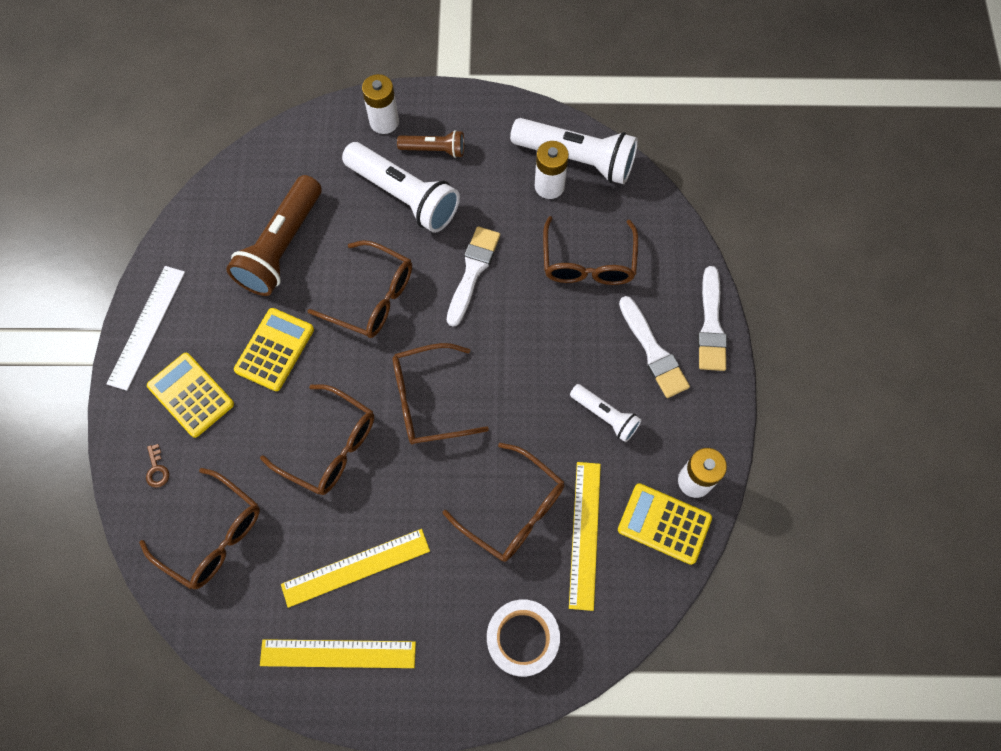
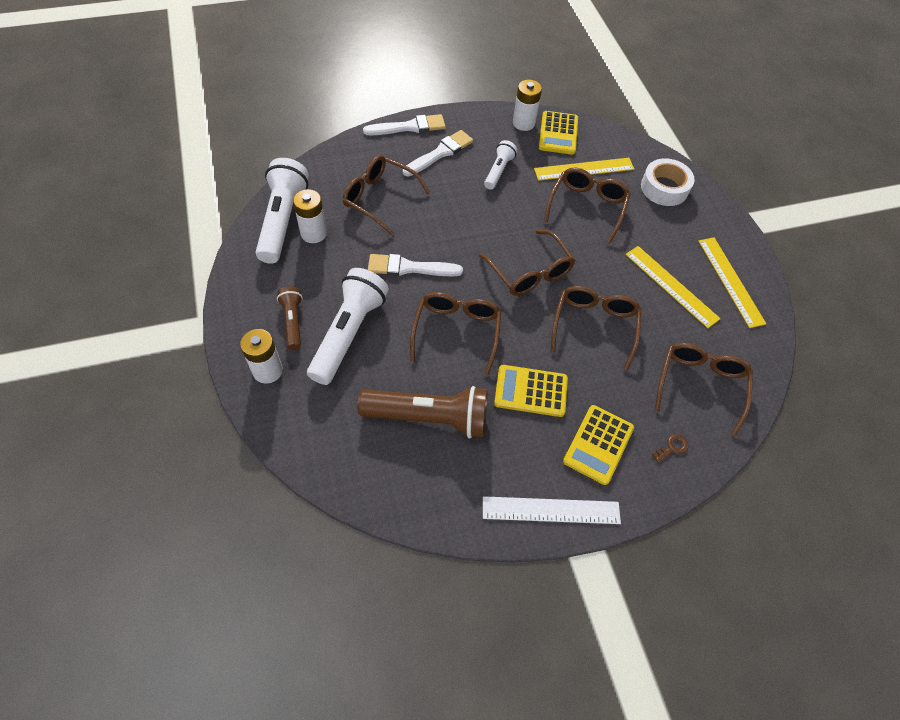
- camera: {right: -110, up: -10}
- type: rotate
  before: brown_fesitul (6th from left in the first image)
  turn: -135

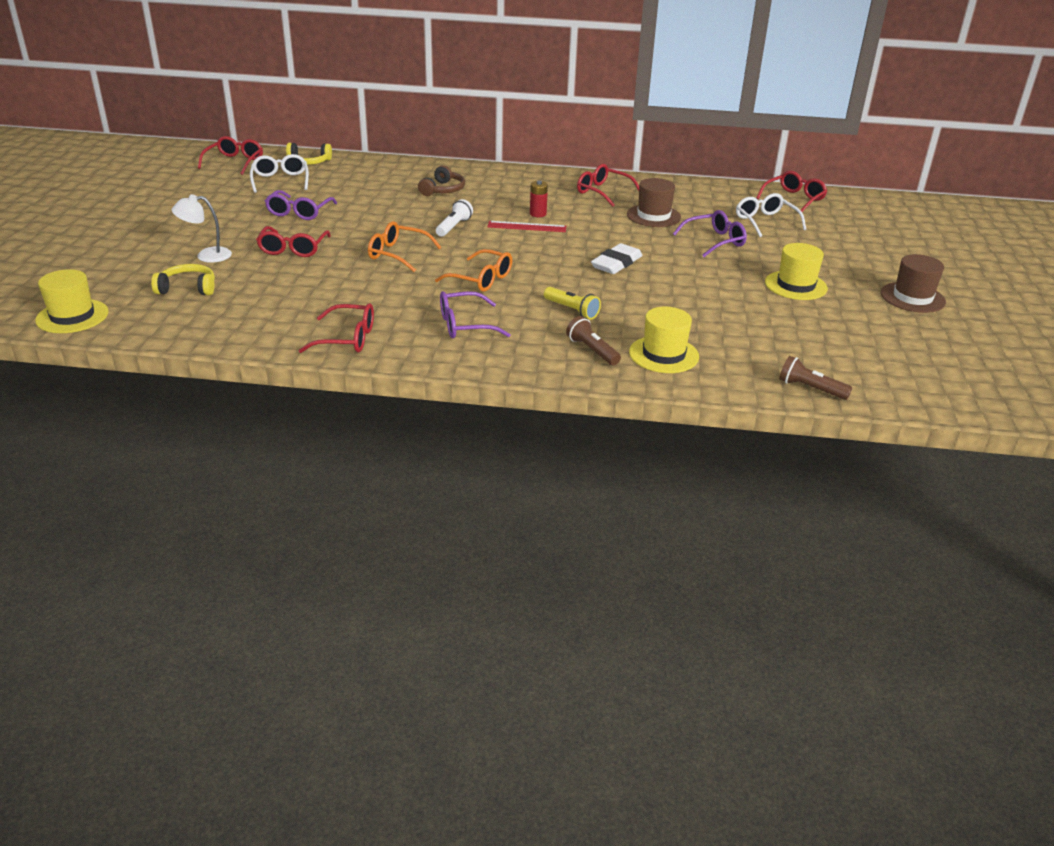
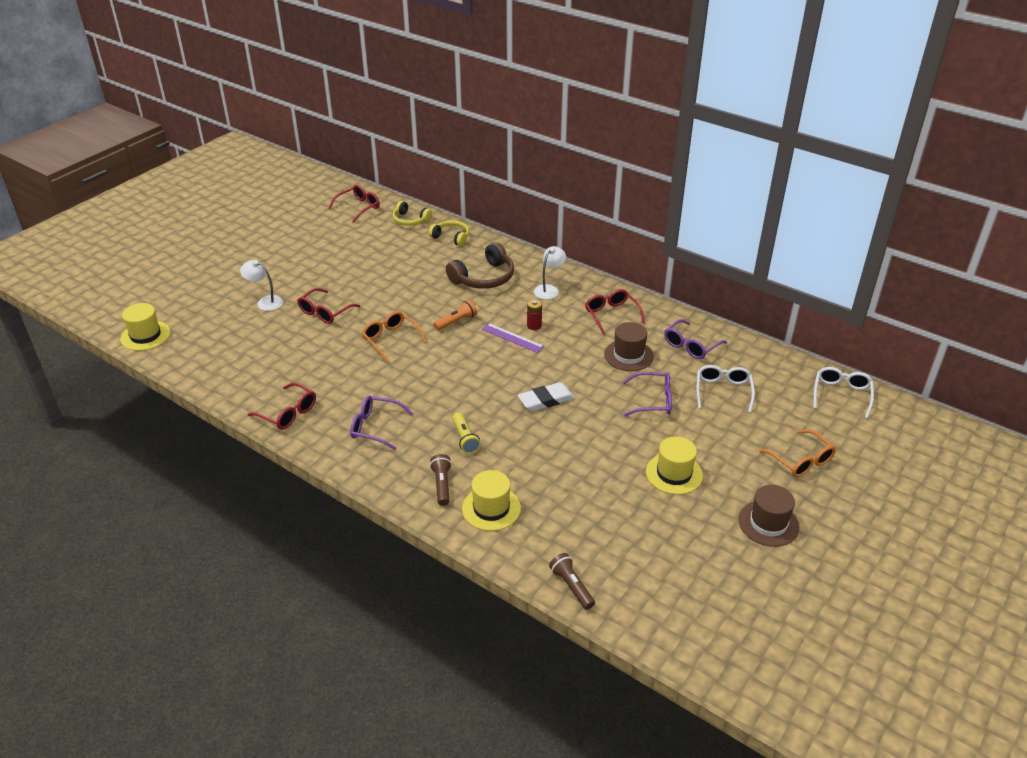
- camera: {right: 30, up: 5}
- type: move
  before: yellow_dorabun (1st from left in the first image)
  after: yellow_dorabun (2nd from left)
- type: recolor
  before: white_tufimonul
  after: orange_tufimonul
- type: resize
  before: brown_dorabun
  scale: 1.59
- type: recolor
  before: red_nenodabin
  after: purple_nenodabin
- type: insert
  after: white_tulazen (2nd from left)
- type: move
  before: purple_fesitul (1st from left in the first image)
  after: purple_fesitul (3rd from left)
- type: move
  before: orange_fesitul (2nd from left)
- type: move
  before: white_fesitul (1st from left in the first image)
  after: white_fesitul (2nd from left)
- type: delete
  before: red_fesitul (5th from left)

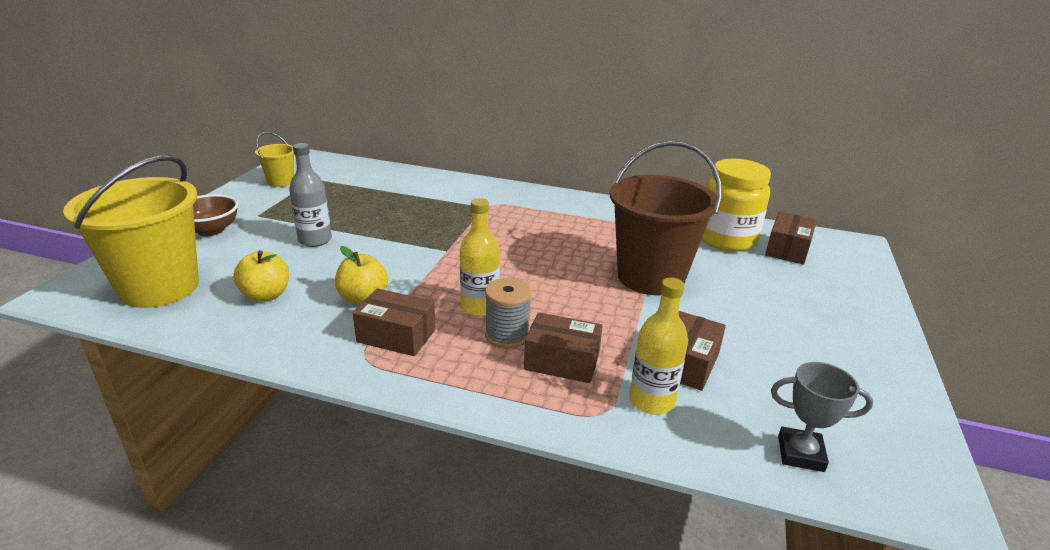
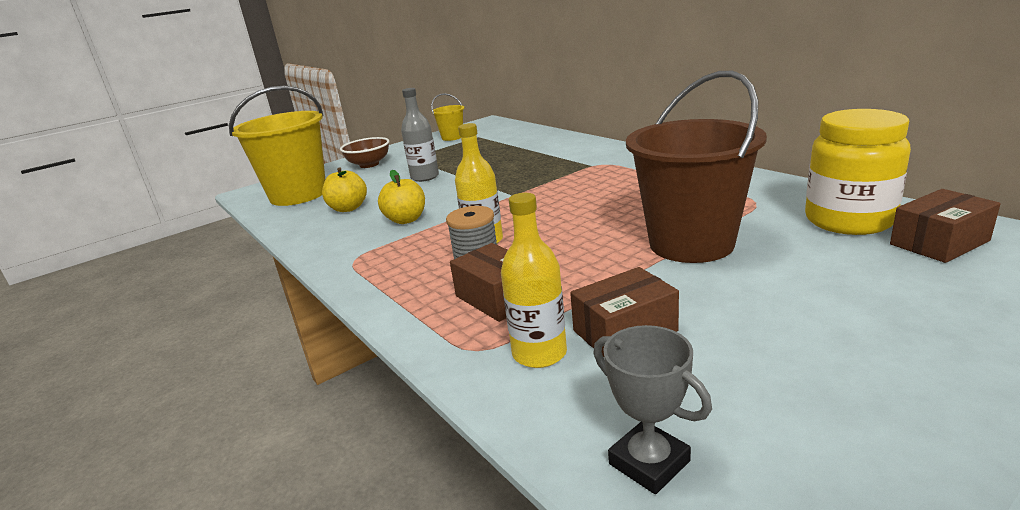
- camera: {right: 40, up: -5}
- type: delete
  before: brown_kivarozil (1st from left)

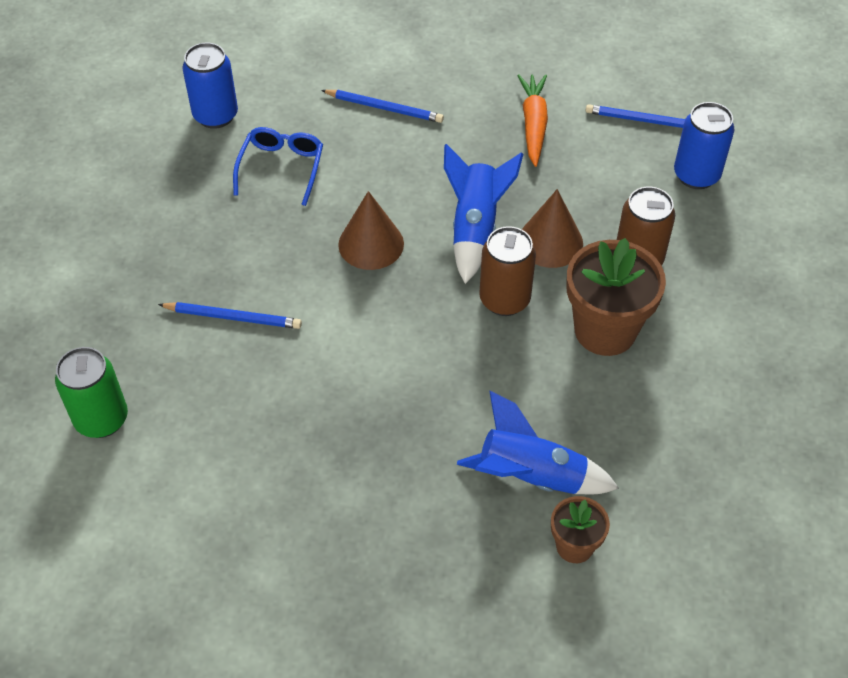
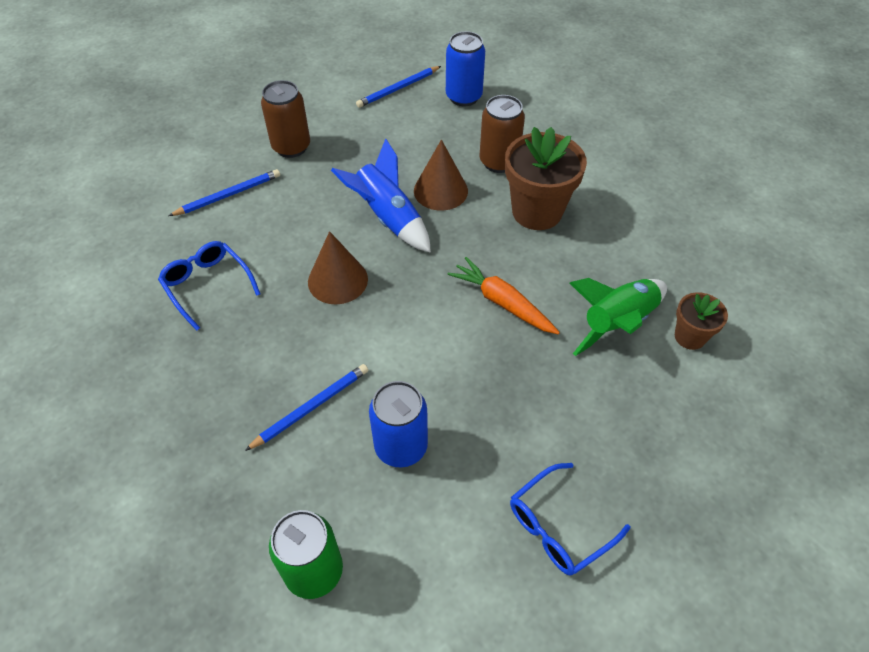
- camera: {right: -50, up: 0}
- type: move
  before: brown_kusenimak (1st from left)
- type: move
  before: blue_kusenimak (1st from left)
- type: move
  before: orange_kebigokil
- type: insert
  after: blue_fesitul (2nd from left)
- type: recolor
  before: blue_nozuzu (2nd from left)
  after: green_nozuzu

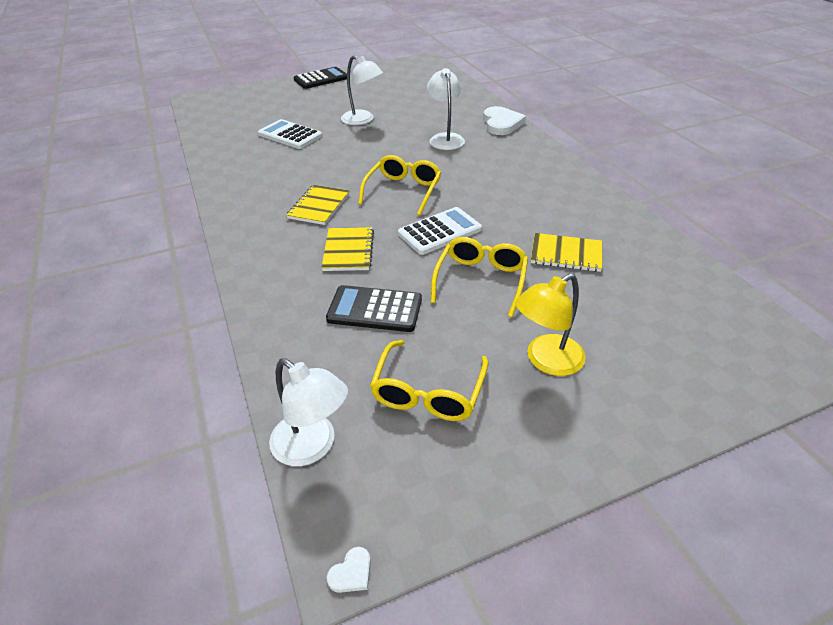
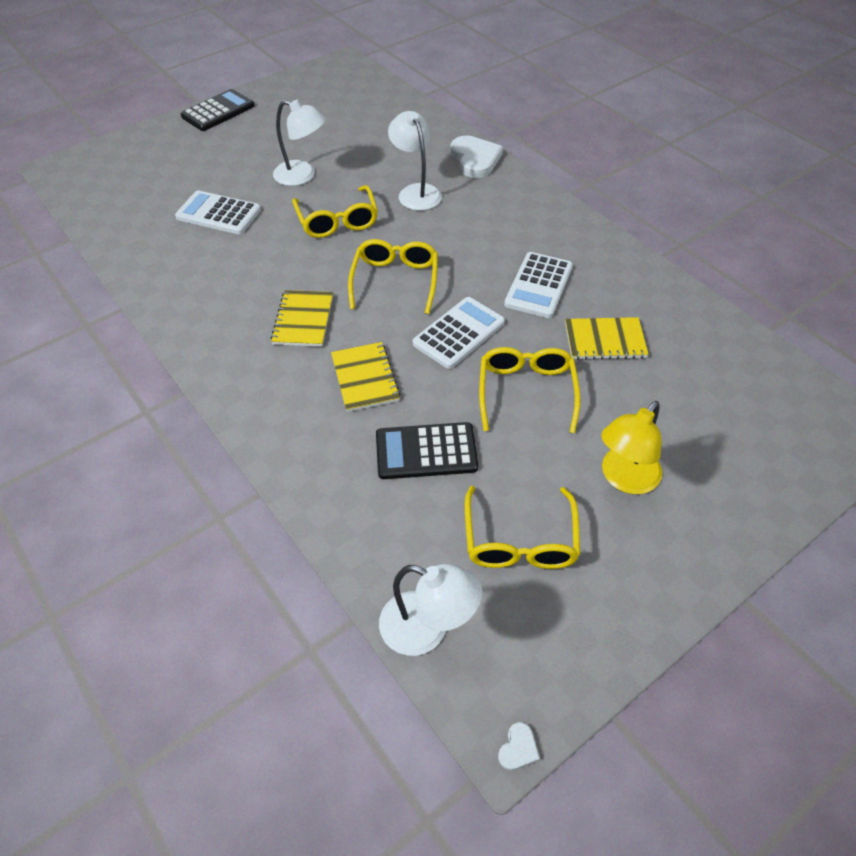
- camera: {right: -15, up: 10}
- type: insert
  after: yellow_fesitul (1st from left)
- type: insert
  after: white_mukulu (3rd from left)

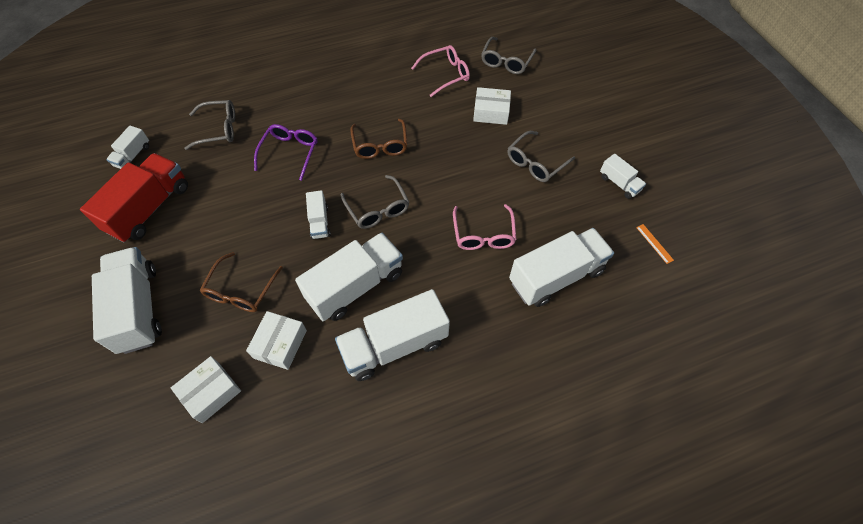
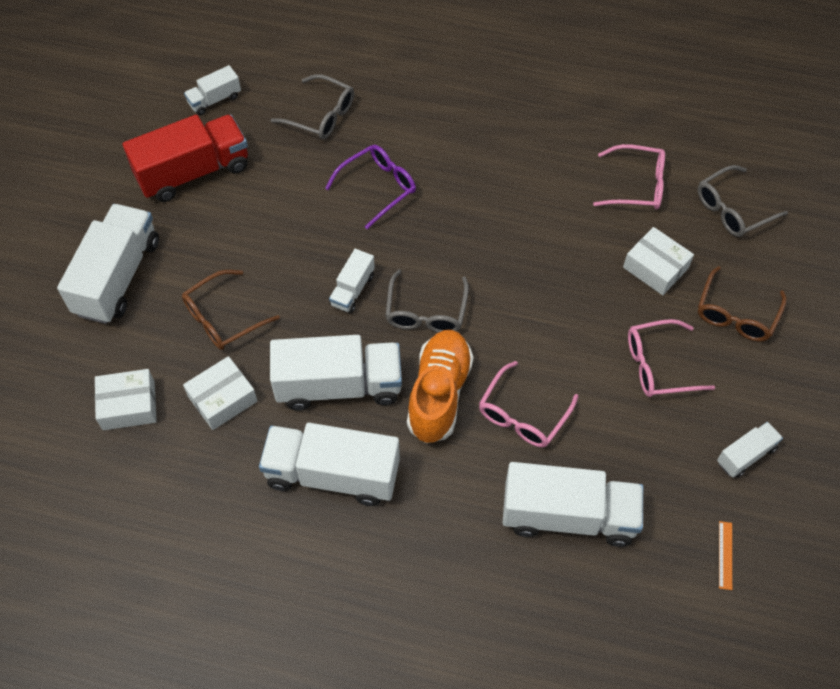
- camera: {right: 35, up: 0}
- type: insert
  after: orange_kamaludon
- type: recolor
  before: grey_fesitul (4th from left)
  after: pink_fesitul (3rd from left)
- type: move
  before: brown_fesitul (2nd from left)
- type: rotate
  before: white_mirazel (7th from left)
  turn: -120

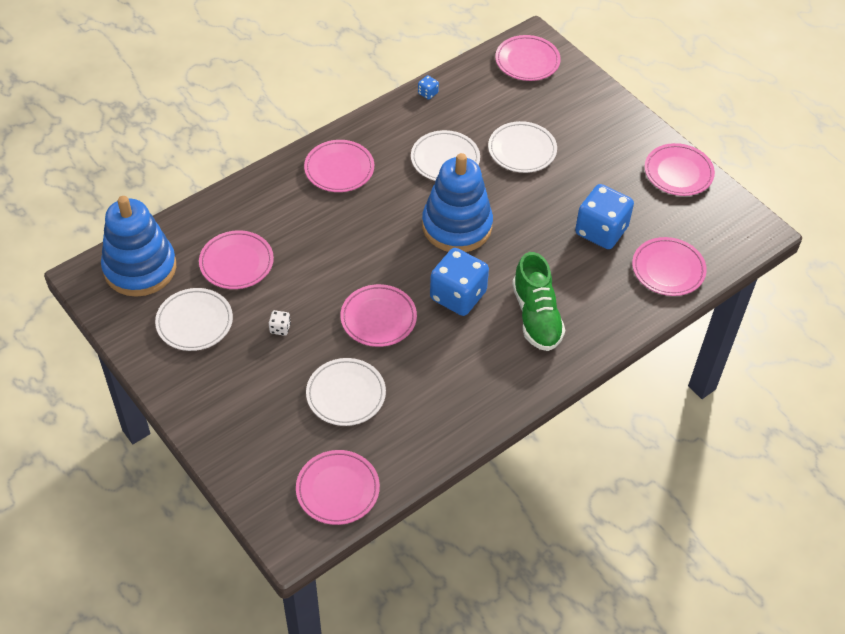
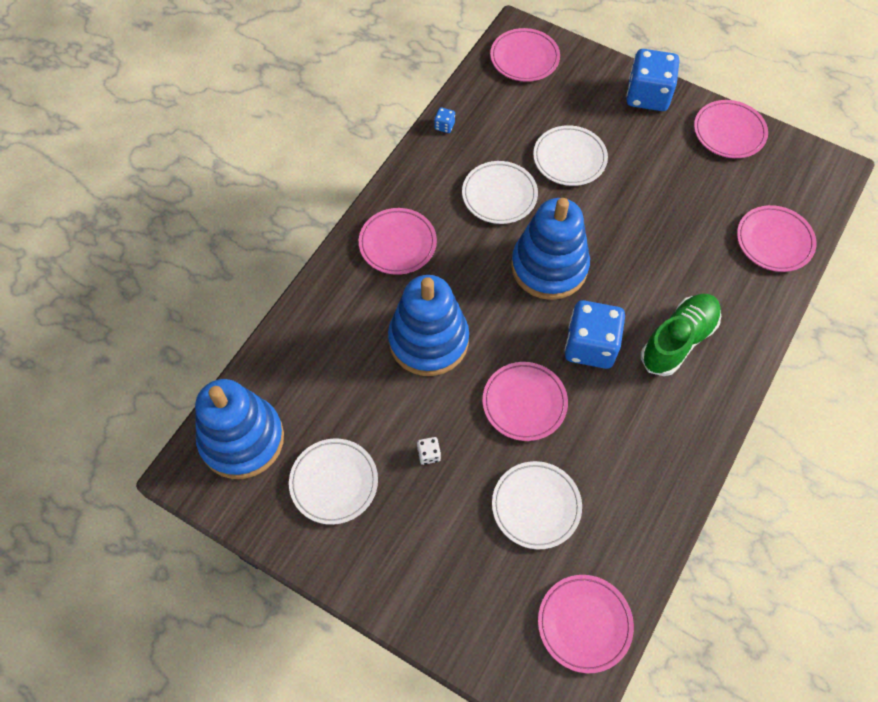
- camera: {right: -20, up: 10}
- type: insert
  after: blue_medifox (2nd from left)
- type: move
  before: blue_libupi (3rd from left)
- type: rotate
  before: green_kamaludon
  turn: -105
- type: delete
  before: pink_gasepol (1st from left)

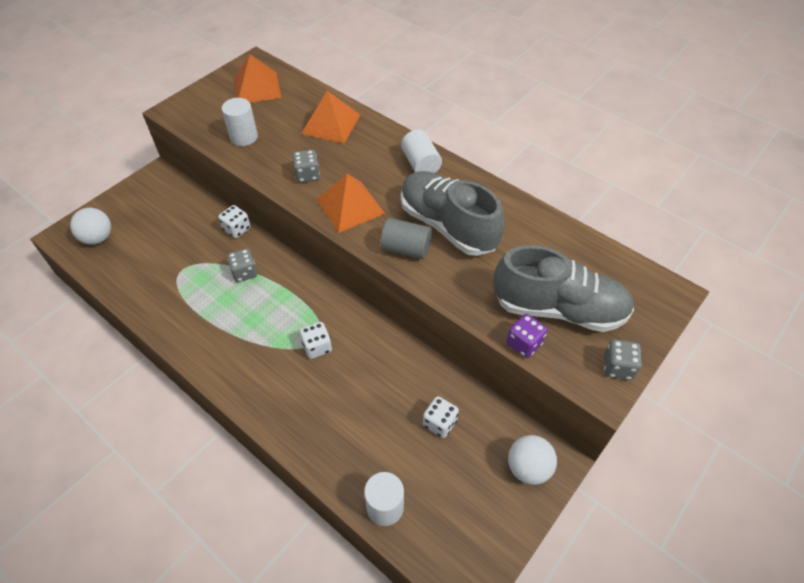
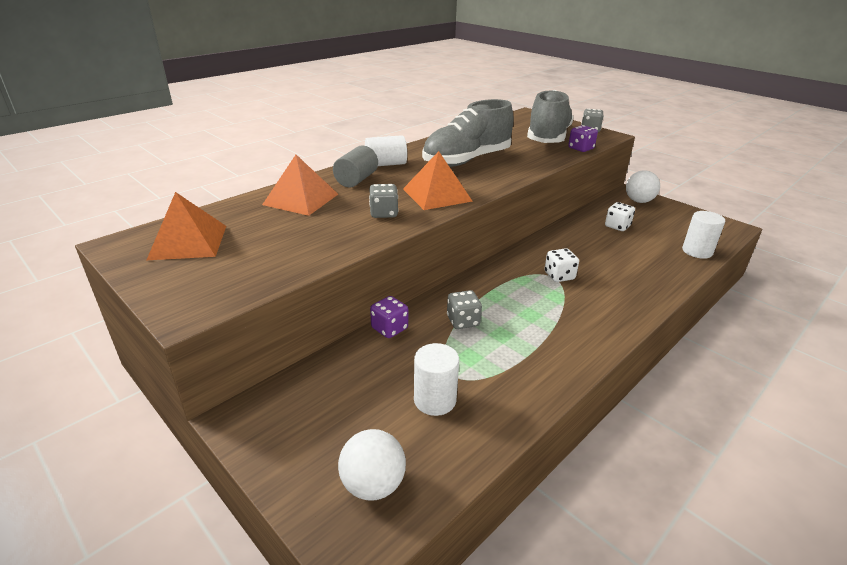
- camera: {right: -85, up: -20}
- type: move
  before: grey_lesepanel
- type: recolor
  before: white_libupi (1st from left)
  after: purple_libupi (1st from left)
- type: move
  before: white_lesepanel (1st from left in the first image)
  after: white_lesepanel (2nd from left)

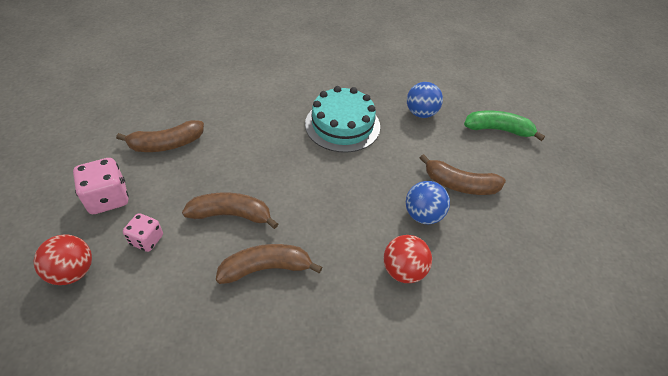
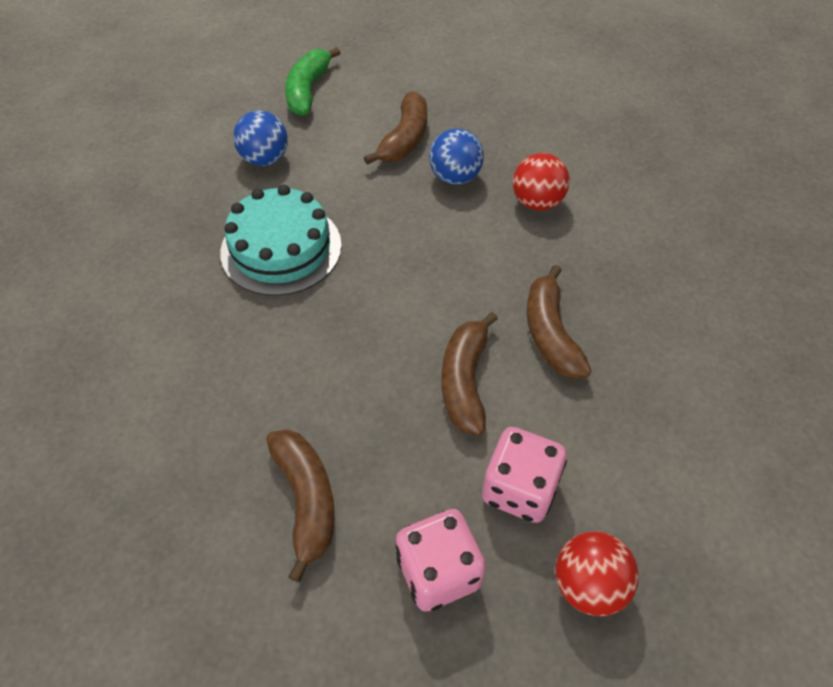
- camera: {right: -85, up: 5}
- type: resize
  before: pink_libupi (2nd from left)
  scale: 1.57

